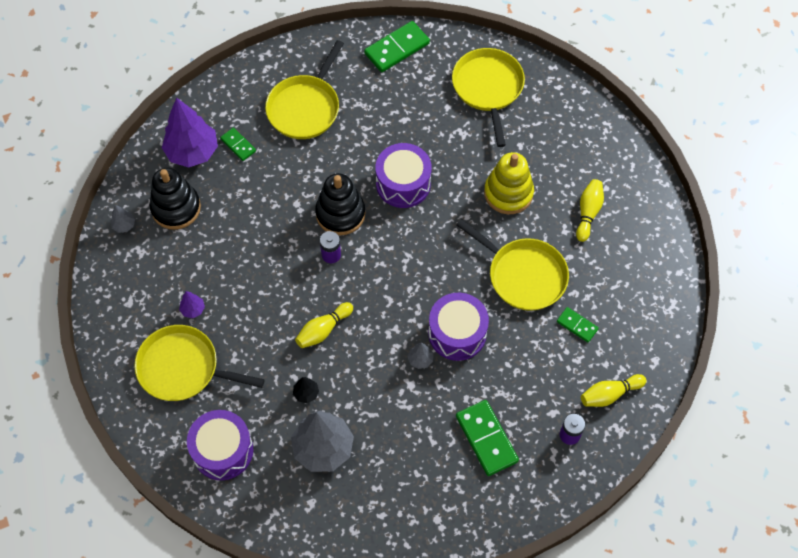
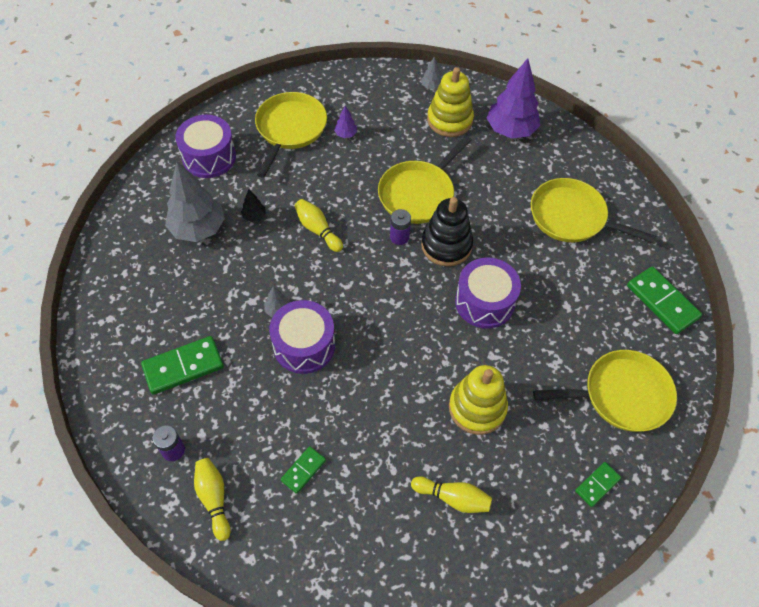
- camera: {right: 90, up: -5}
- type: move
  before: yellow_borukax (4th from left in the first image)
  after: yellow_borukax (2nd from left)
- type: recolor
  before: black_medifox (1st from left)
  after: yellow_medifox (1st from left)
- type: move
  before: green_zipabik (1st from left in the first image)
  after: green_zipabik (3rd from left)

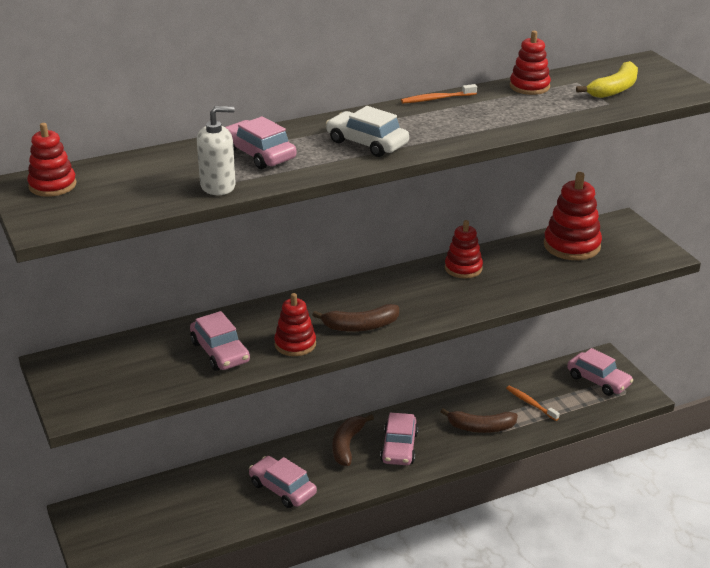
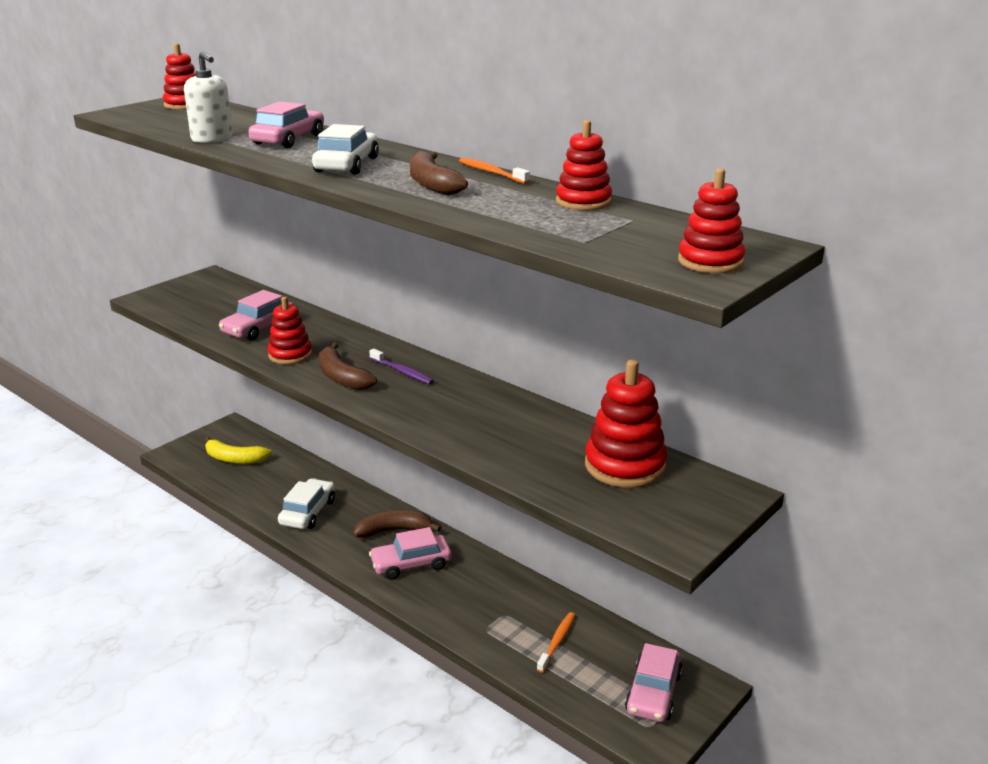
- camera: {right: 65, up: -5}
- type: move
  before: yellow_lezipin
- type: recolor
  before: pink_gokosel (3rd from left)
  after: white_gokosel (1st from left)
- type: insert
  after: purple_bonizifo
- type: move
  before: brown_lezipin (3rd from left)
- type: move
  before: red_medifox (3rd from left in the first image)
  after: red_medifox (5th from left)

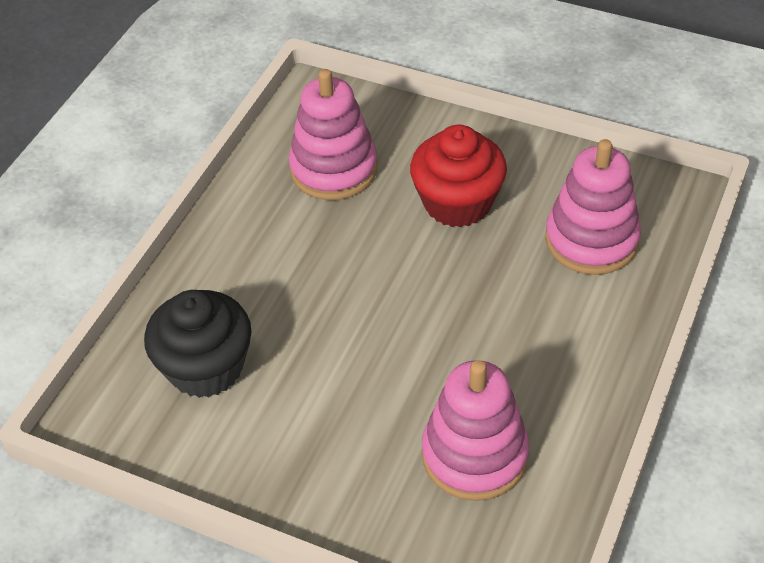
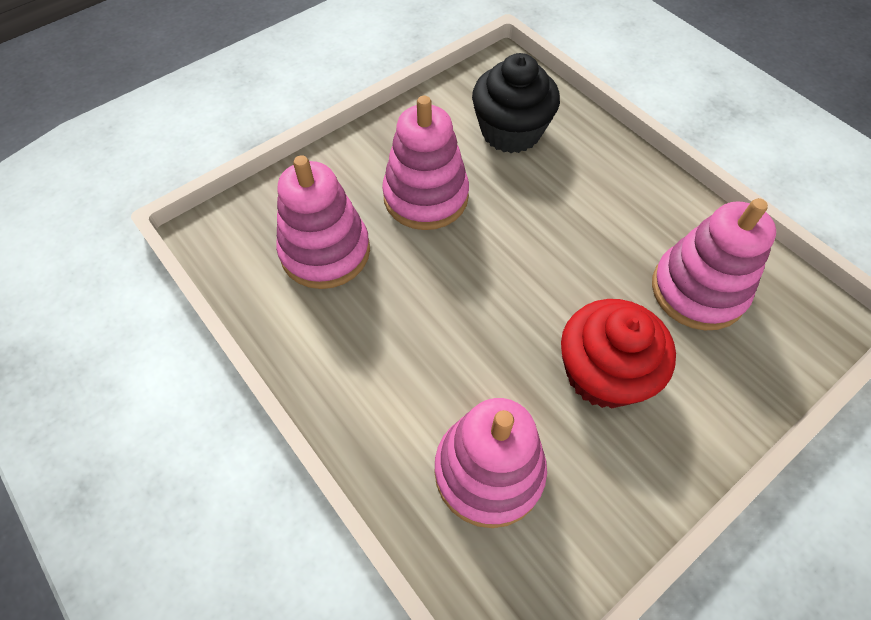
- camera: {right: 115, up: 10}
- type: insert
  after: pink_medifox (2nd from left)

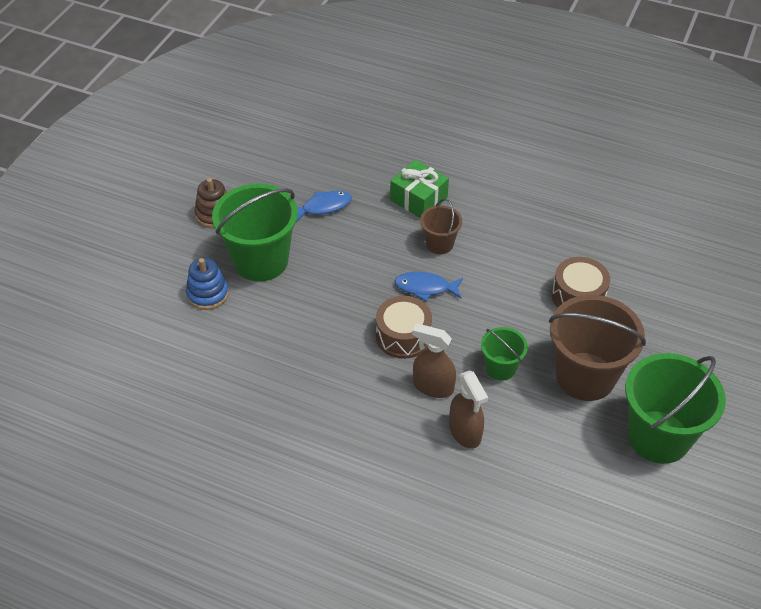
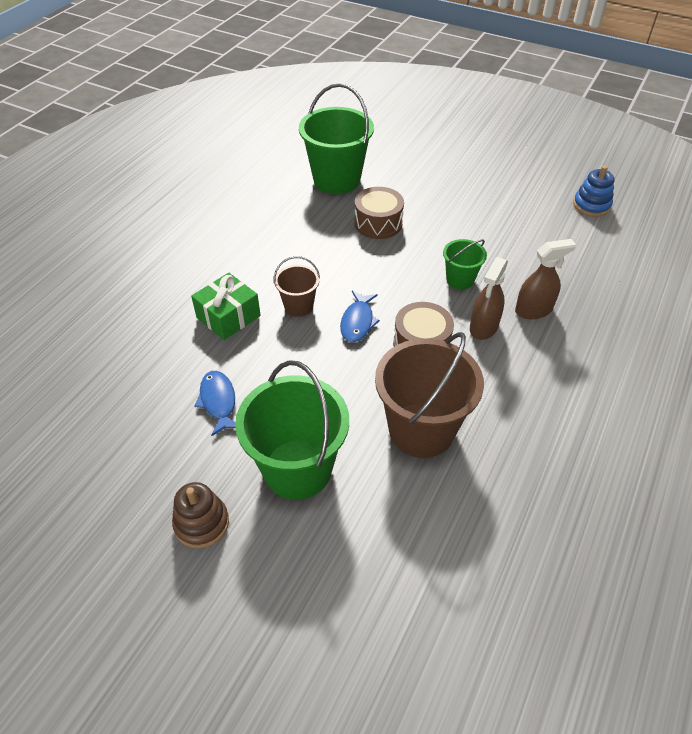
- camera: {right: -85, up: 0}
- type: move
  before: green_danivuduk (3rd from left in the first image)
  after: green_danivuduk (2nd from left)
- type: move
  before: brown_danivuduk (2nd from left)
- type: move
  before: blue_medifox

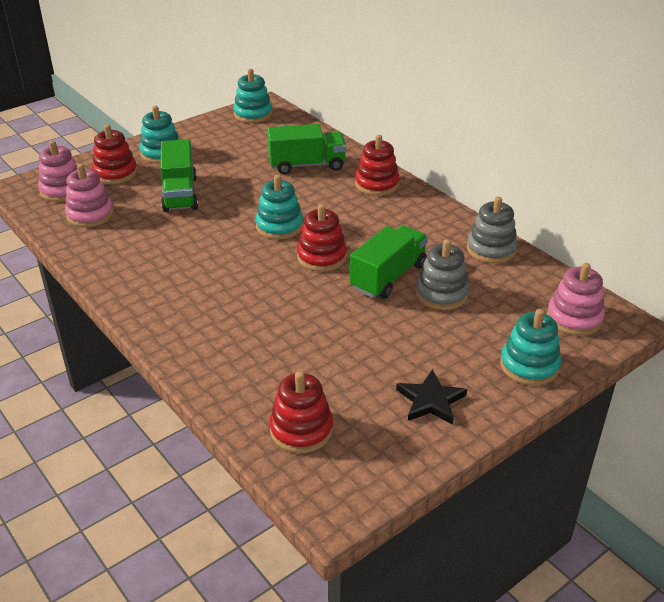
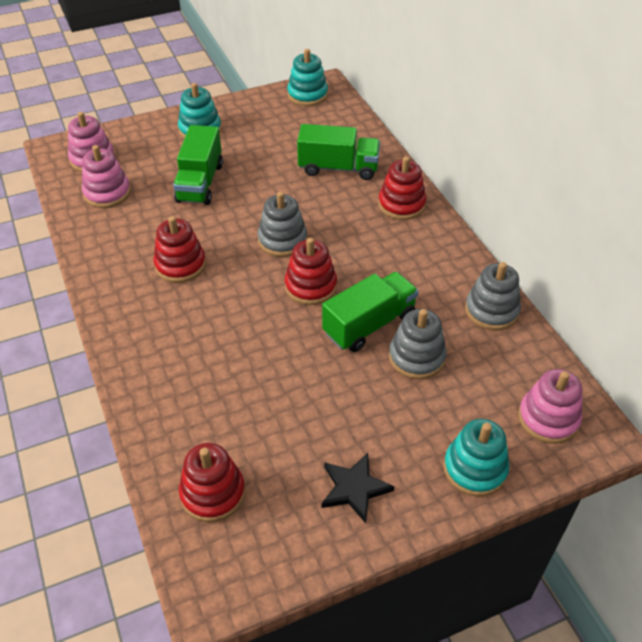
- camera: {right: 15, up: 10}
- type: move
  before: red_medifox (1st from left)
- type: recolor
  before: turquoise_medifox (3rd from left)
  after: grey_medifox (1st from left)

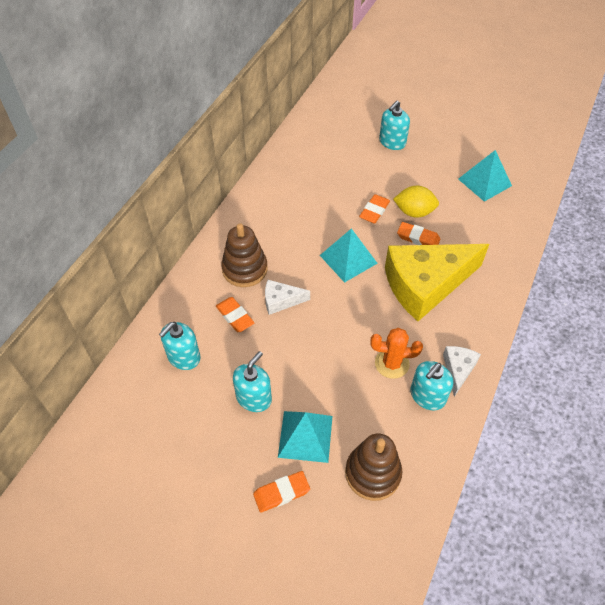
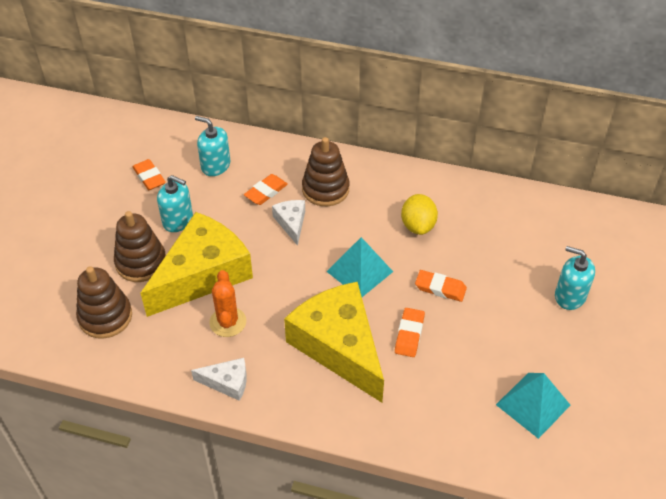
- camera: {right: 80, up: -5}
- type: replace
  before: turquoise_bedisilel (1st from left)
  after: brown_medifox (2nd from left)
- type: move
  before: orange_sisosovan (2nd from left in the first image)
  after: orange_sisosovan (1st from left)
- type: insert
  after: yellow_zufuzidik (1st from left)
- type: move
  before: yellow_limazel
- type: delete
  before: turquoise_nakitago (4th from left)

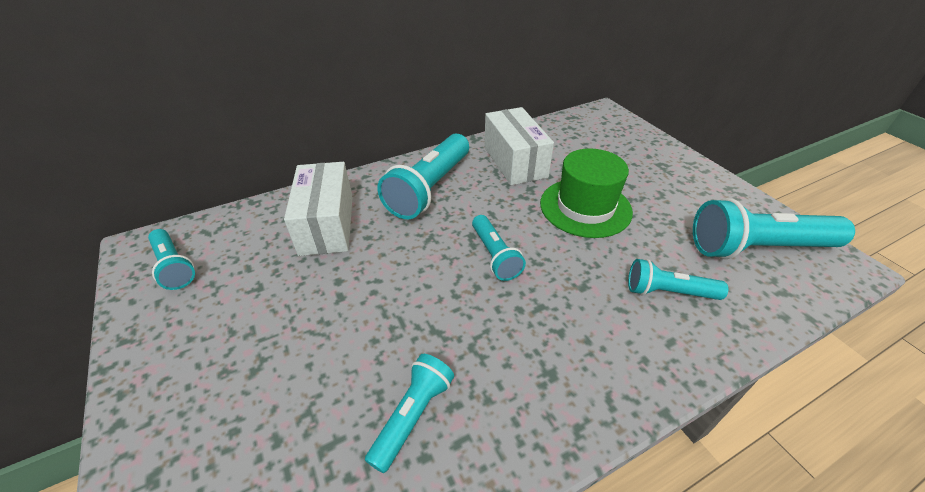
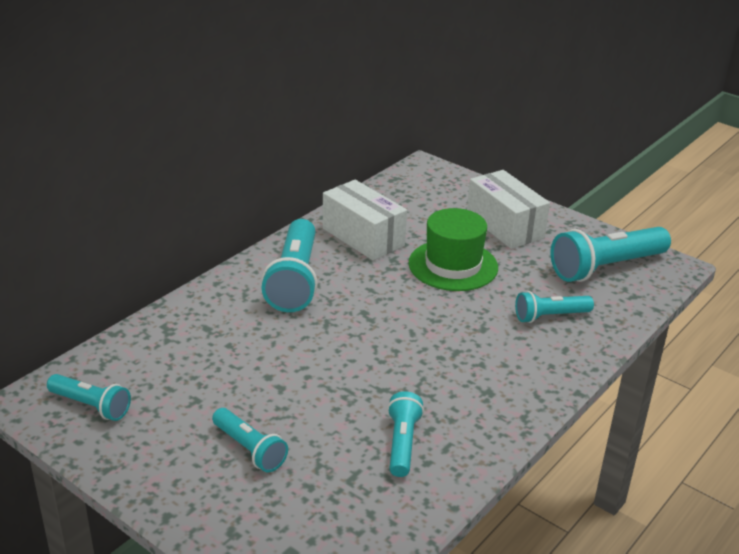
- camera: {right: -25, up: -10}
- type: move
  before: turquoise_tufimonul (4th from left in the first image)
  after: turquoise_tufimonul (2nd from left)
- type: move
  before: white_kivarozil (1st from left in the first image)
  after: white_kivarozil (2nd from left)

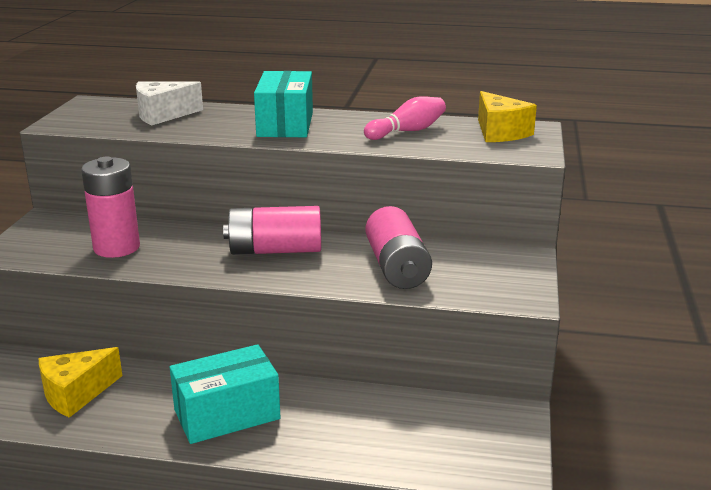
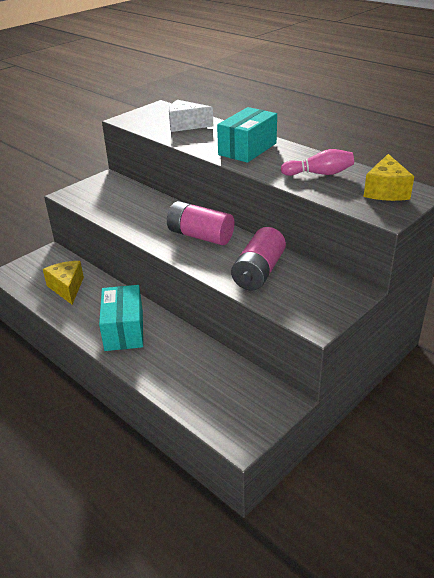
- camera: {right: 35, up: 10}
- type: rotate
  before: yellow_zufuzidik (1st from left)
  turn: 75
- type: rotate
  before: turquoise_kivarozil (1st from left)
  turn: 75
- type: delete
  before: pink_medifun (1st from left)

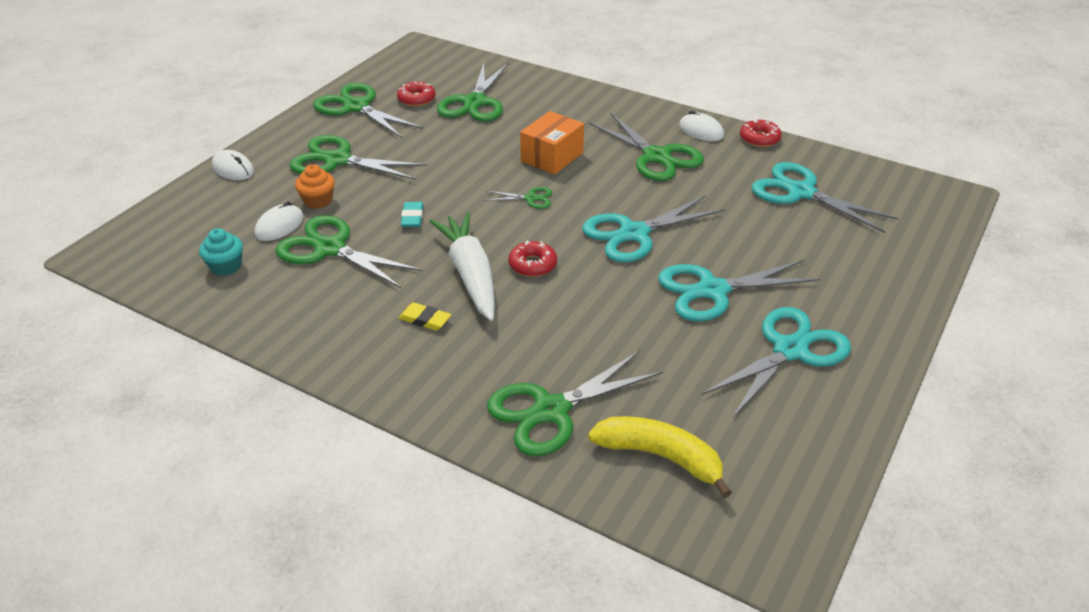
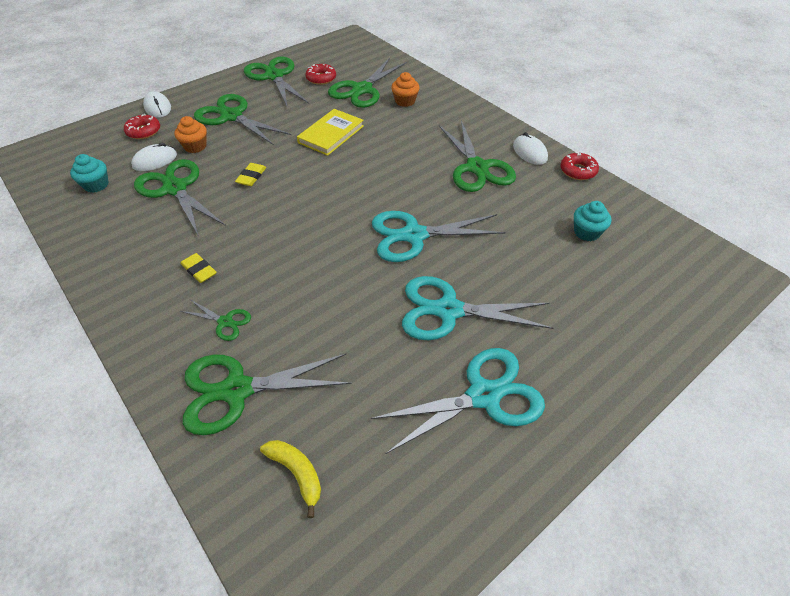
- camera: {right: 20, up: 10}
- type: move
  before: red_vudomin (2nd from left in the first image)
  after: red_vudomin (1st from left)
- type: move
  before: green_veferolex (5th from left in the first image)
  after: green_veferolex (2nd from left)
- type: recolor
  before: turquoise_sisosovan
  after: yellow_sisosovan (2nd from left)
- type: resize
  before: yellow_lezipin
  scale: 0.63
- type: insert
  after: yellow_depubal
- type: insert
  after: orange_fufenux (2nd from left)
- type: replace
  before: turquoise_veferolex (4th from left)
  after: turquoise_fufenux (2nd from left)
- type: delete
  before: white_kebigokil
- type: delete
  before: orange_kivarozil

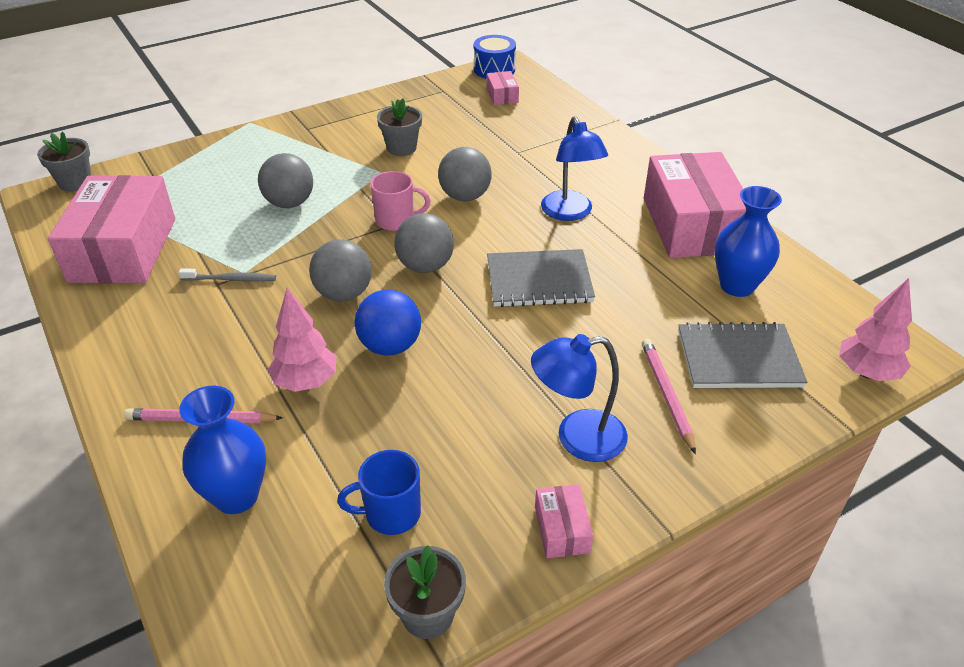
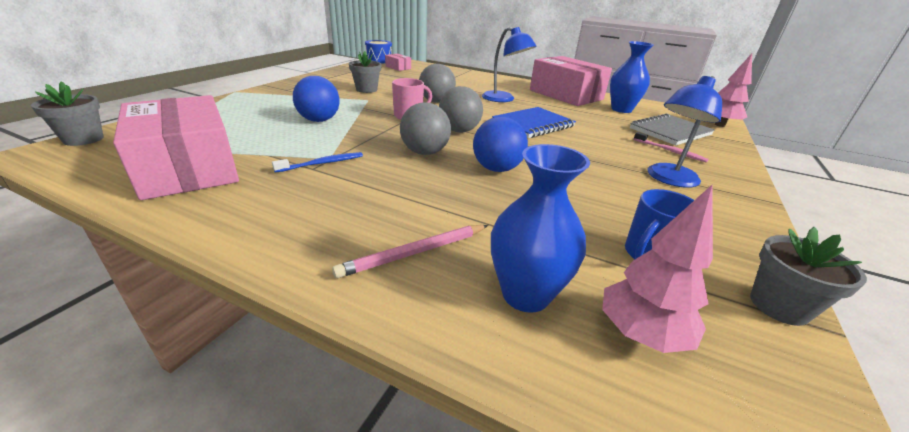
- camera: {right: -35, up: -10}
- type: recolor
  before: grey_bonizifo
  after: blue_bonizifo
- type: recolor
  before: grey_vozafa (1st from left)
  after: blue_vozafa (1st from left)
- type: recolor
  before: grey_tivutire (1st from left)
  after: blue_tivutire
- type: move
  before: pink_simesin (1st from left)
- type: replace
  before: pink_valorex (2nd from left)
  after: pink_bonizifo
- type: delete
  before: pink_kivarozil (3rd from left)

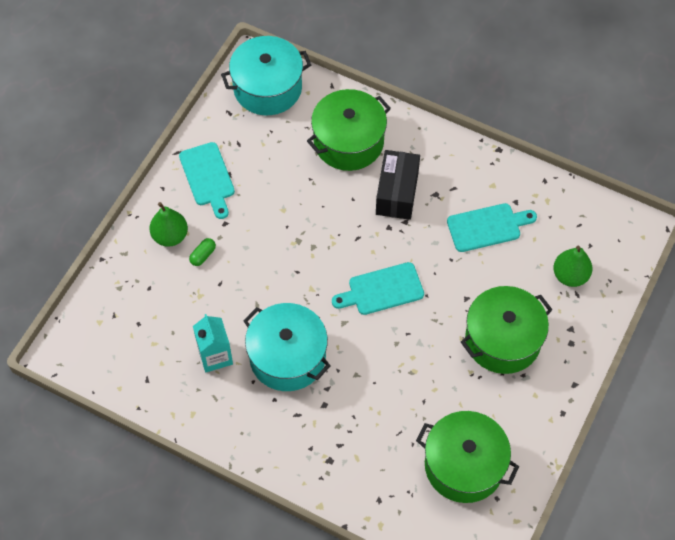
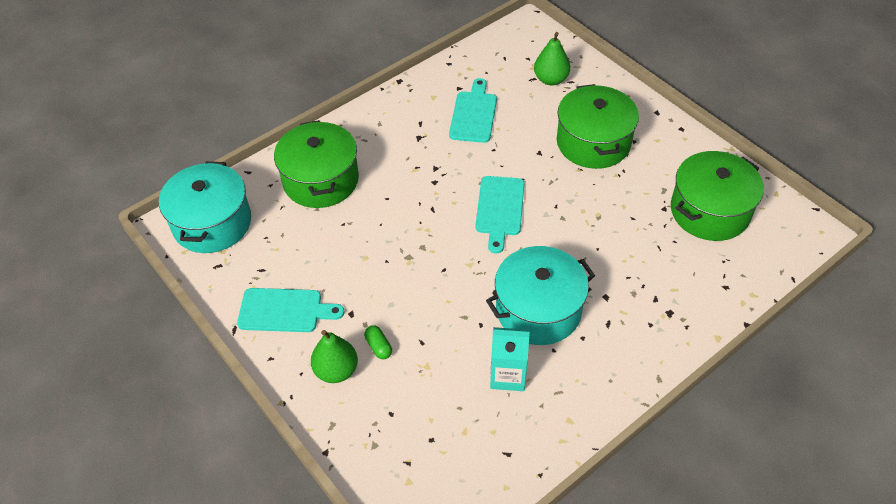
- camera: {right: -65, up: -10}
- type: delete
  before: black_kivarozil

